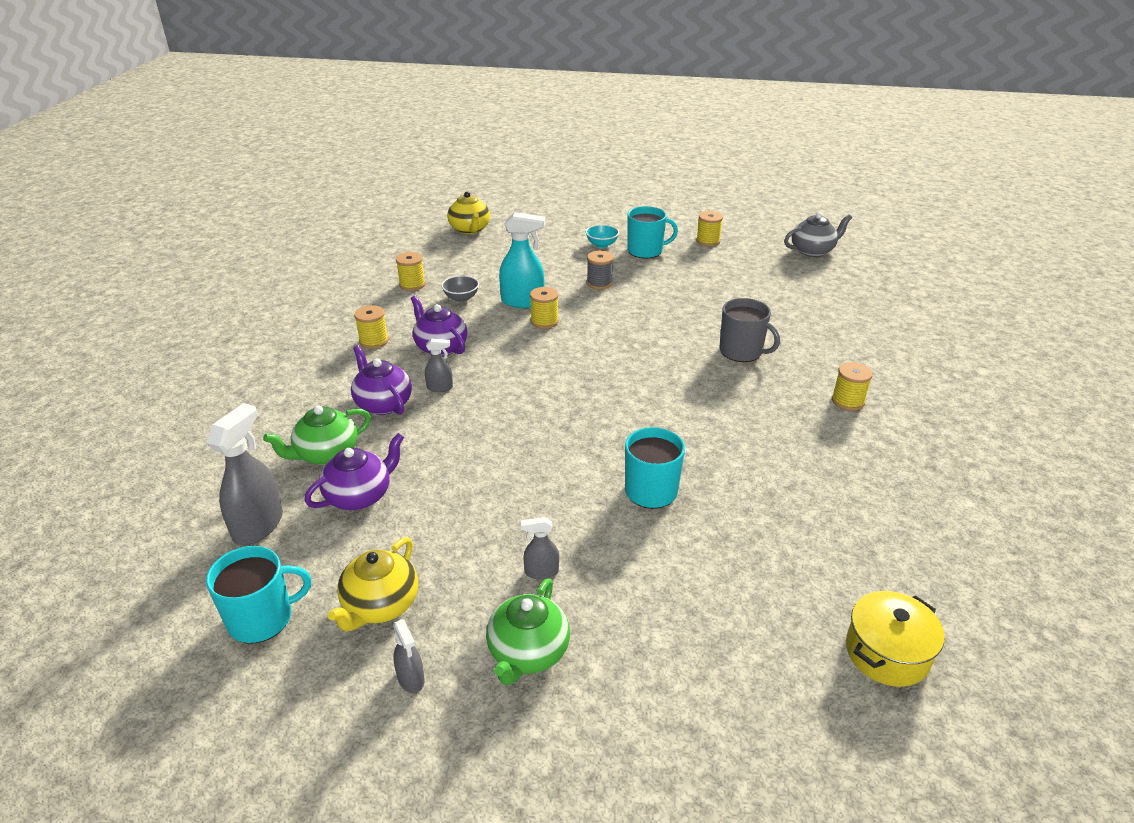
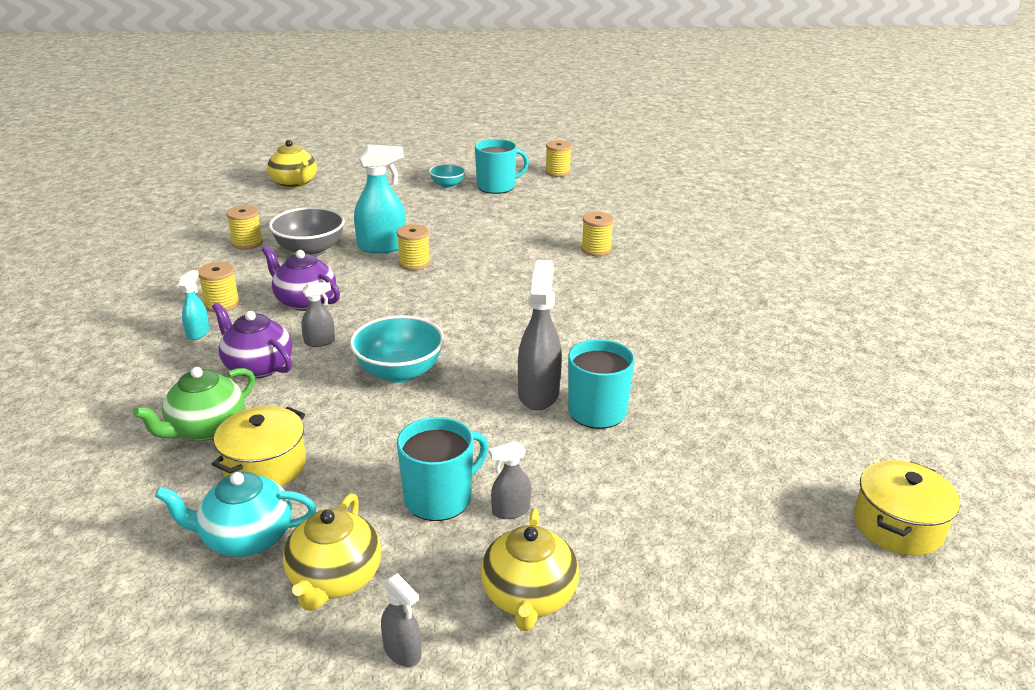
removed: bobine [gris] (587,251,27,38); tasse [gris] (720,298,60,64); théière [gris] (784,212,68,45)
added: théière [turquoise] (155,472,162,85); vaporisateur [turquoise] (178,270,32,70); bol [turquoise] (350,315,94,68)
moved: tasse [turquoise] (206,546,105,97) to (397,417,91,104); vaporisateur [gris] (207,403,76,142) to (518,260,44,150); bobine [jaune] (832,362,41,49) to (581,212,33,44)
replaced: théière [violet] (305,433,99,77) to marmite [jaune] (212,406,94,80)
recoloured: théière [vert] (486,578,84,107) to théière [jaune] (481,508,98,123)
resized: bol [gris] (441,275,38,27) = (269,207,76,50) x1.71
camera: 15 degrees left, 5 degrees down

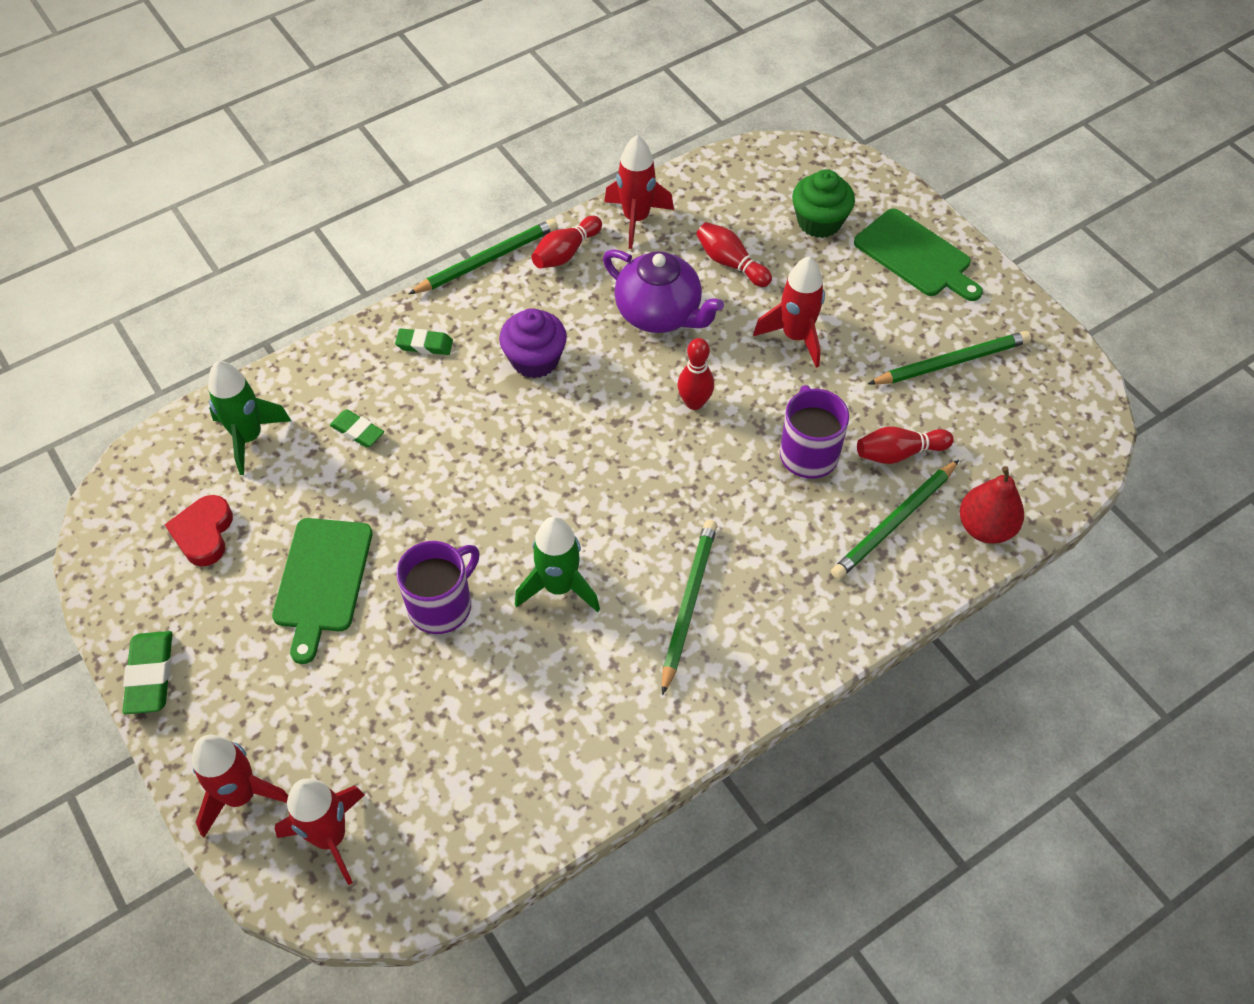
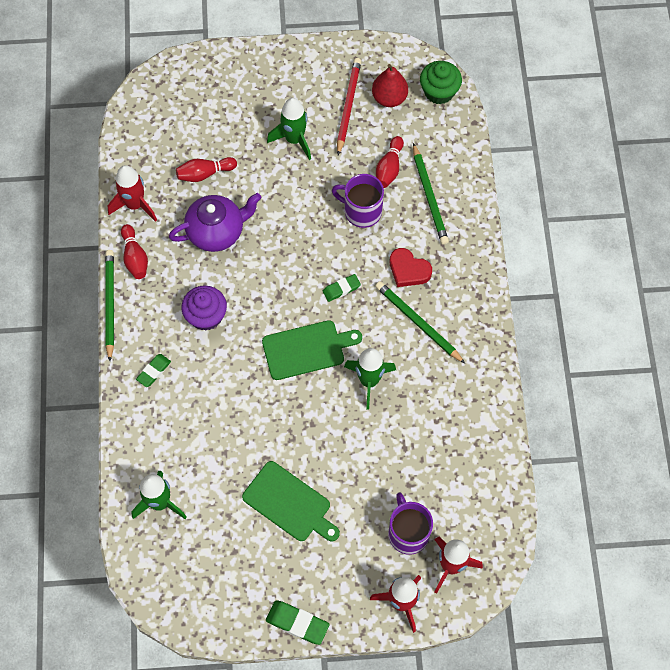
removed: quille [rouge] (678,338,36,72); fusée [rouge] (753,256,72,112)
added: fusée [vert] (267,98,44,62)
moved: planche à découper [vert] (854,209,129,92) to (262,320,100,60); gomme [vert] (330,410,54,38) to (323,274,38,28); poire [rouge] (960,466,64,78) to (372,64,36,43); tasse [violet] (396,541,84,93) to (388,492,45,63); cœur [rouge] (165,495,68,71) to (390,248,42,39); muffin [vert] (792,169,63,69) to (420,61,42,43)
recoloured: crayon [vert] (868,331,163,54) to crayon [rouge] (337,58,24,97)
camera: 60 degrees left, 10 degrees up

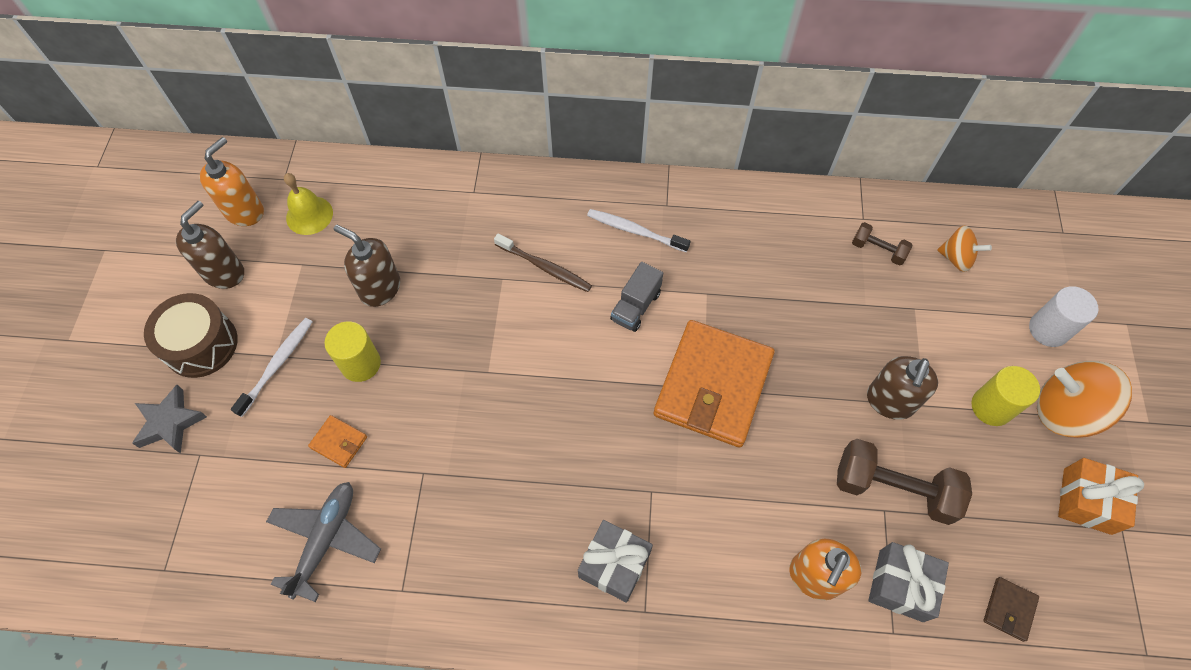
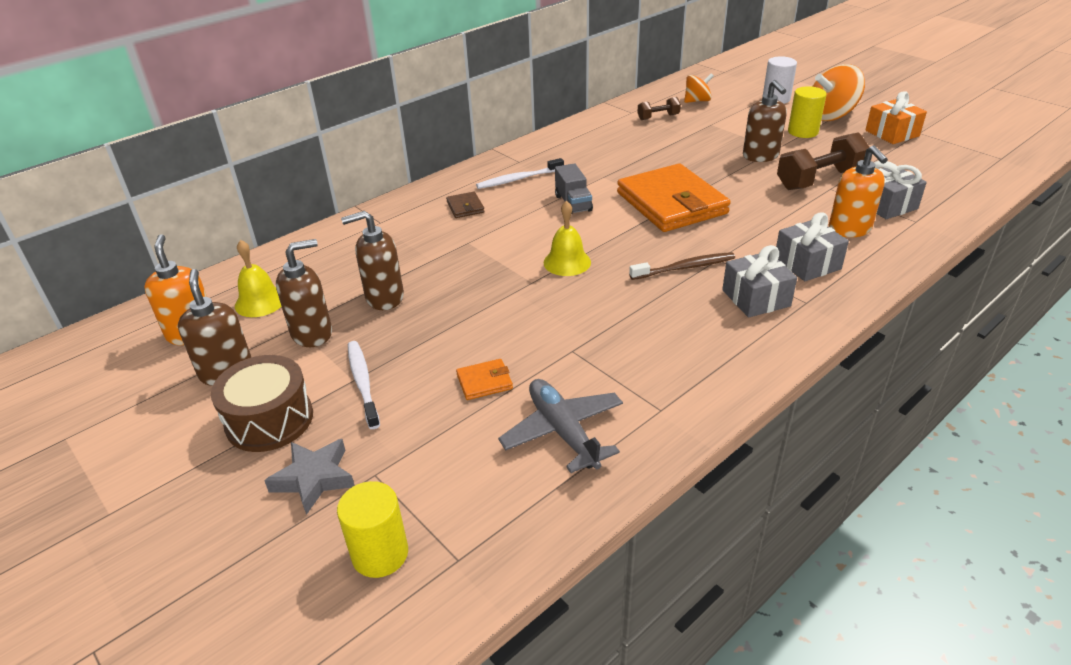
added: distributeur de savon [marron] (276,239,56,108); cloche [jaune] (544,201,47,75); cadeau [gris] (776,212,73,69)
moved: cylindre [jaune] (325,321,56,61) to (337,481,71,97); portefeuille [marron] (983,577,56,65) to (446,192,39,26); brosse à dents [marron] (494,233,98,59) to (629,252,106,28)
camera: 45 degrees left, 25 degrees down

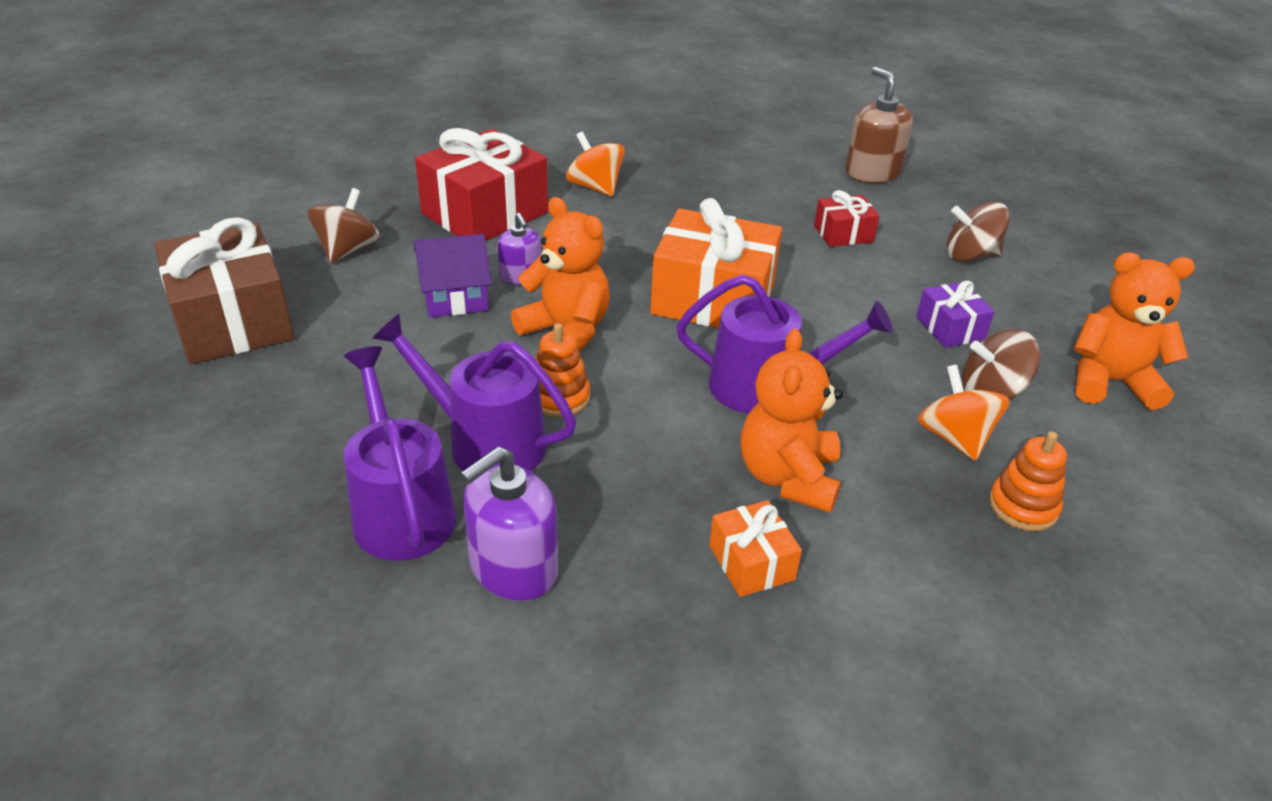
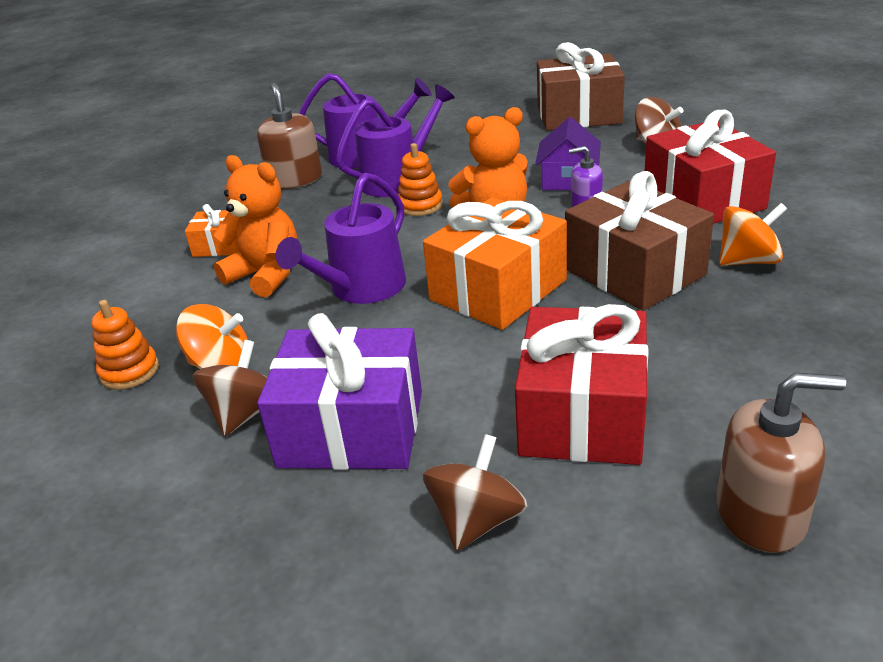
removed: ours en peluche [orange] (1074,252,121,158)
added: cadeau [marron] (565,171,149,140)
recoloured: distributeur de savon [violet] (460,446,98,155) to distributeur de savon [marron] (257,83,65,106)
resized: cadeau [violet] (916,281,78,67) = (257,313,165,157) x2.02; cadeau [rouge] (814,190,66,57) = (515,304,133,161) x2.02
camera: 120 degrees right, 5 degrees down

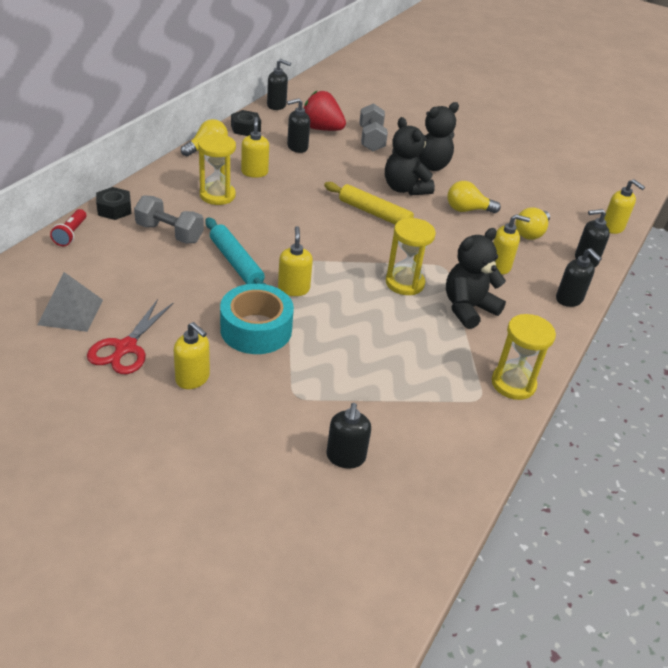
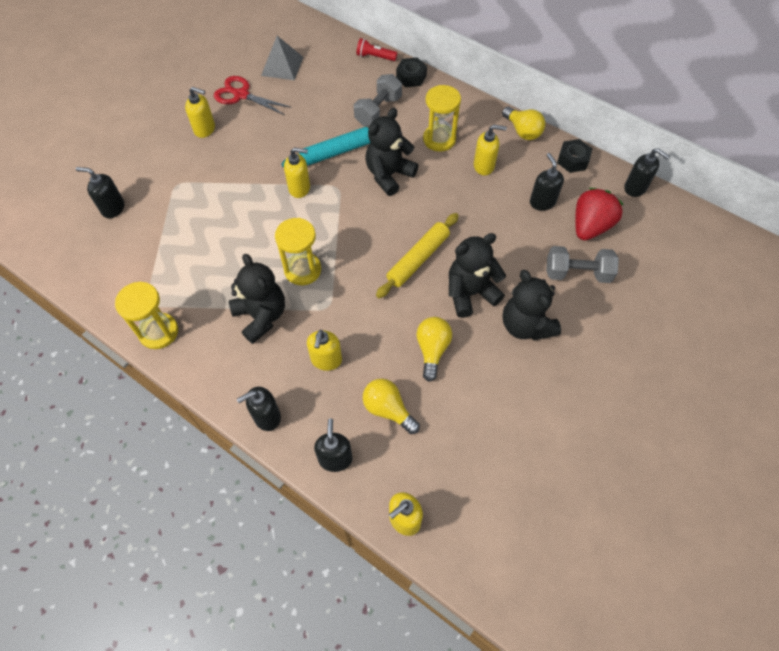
removed: ruban adhésif [turquoise] (220,284,74,70)
added: ours en peluche [noir] (366,108,52,88)
turned: distributeur de savon [jaune] (174,322,36,67) = (185,87,30,51) 120 degrees counterclockwise; distributeur de savon [noir] (267,59,24,51) = (624,148,46,49) 75 degrees counterclockwise
camera: 100 degrees right, 20 degrees up

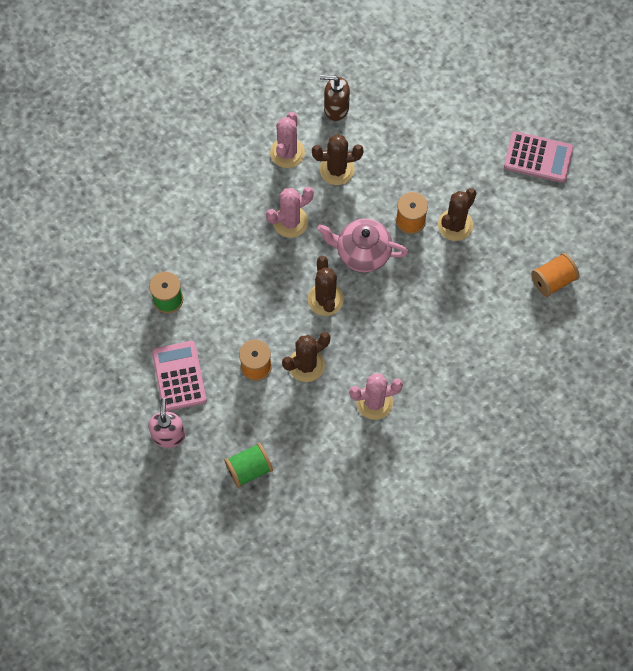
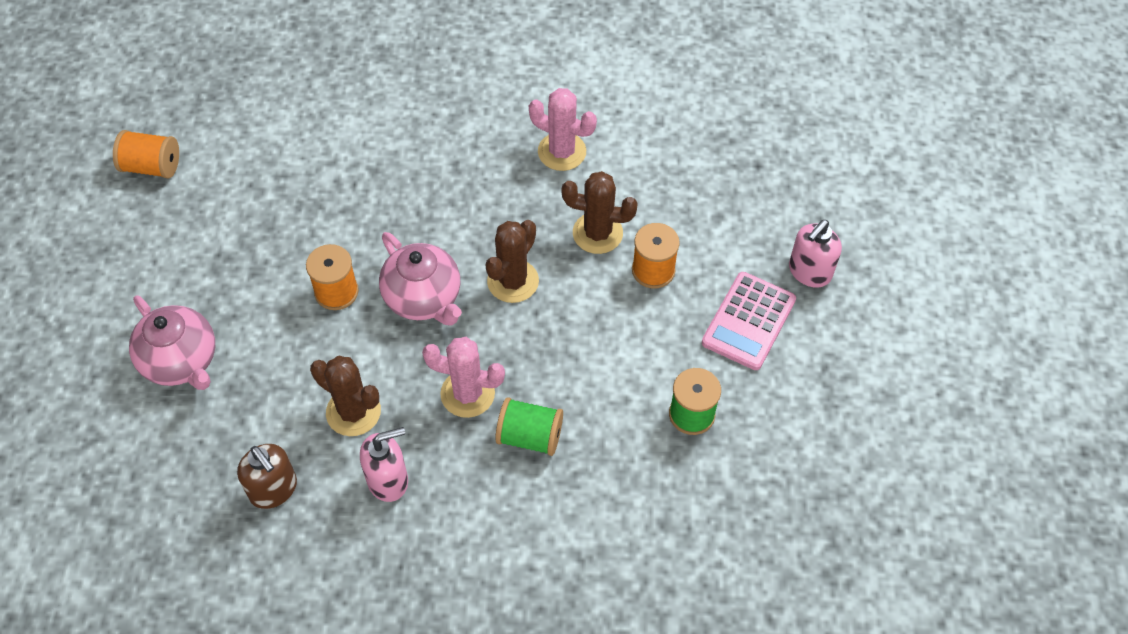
removed: cactus [marron] (438,188,38,53); calculatrice [rose] (504,131,70,52)
added: théière [rose] (129,296,86,94)
moved: bobine [orange] (531,253,48,44) to (113,130,66,49); bobine [vert] (224,443,49,45) to (495,397,68,59)
replaced: cactus [rose] (270,112,35,56) to distributeur de savon [rose] (360,427,48,75)
camera: 140 degrees left, 10 degrees down

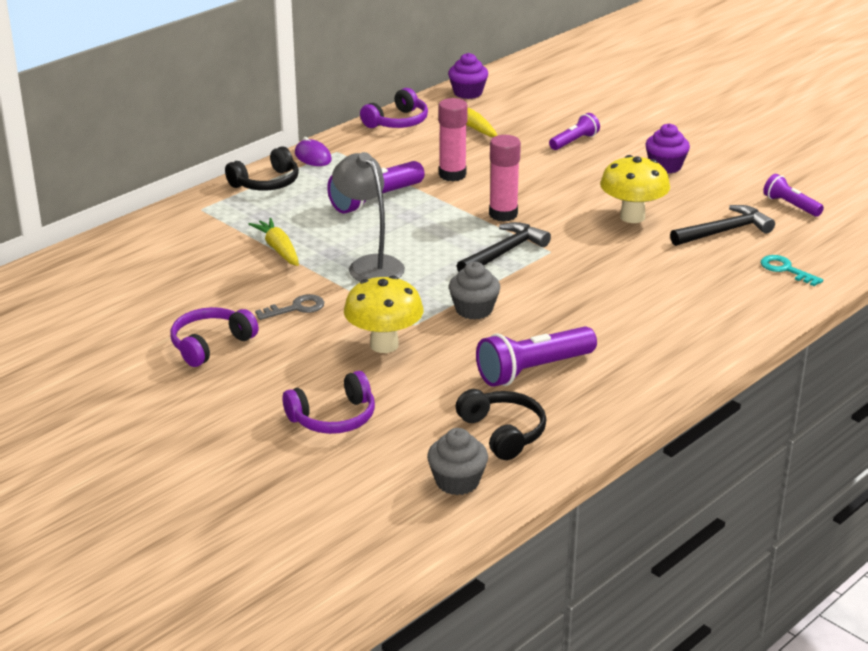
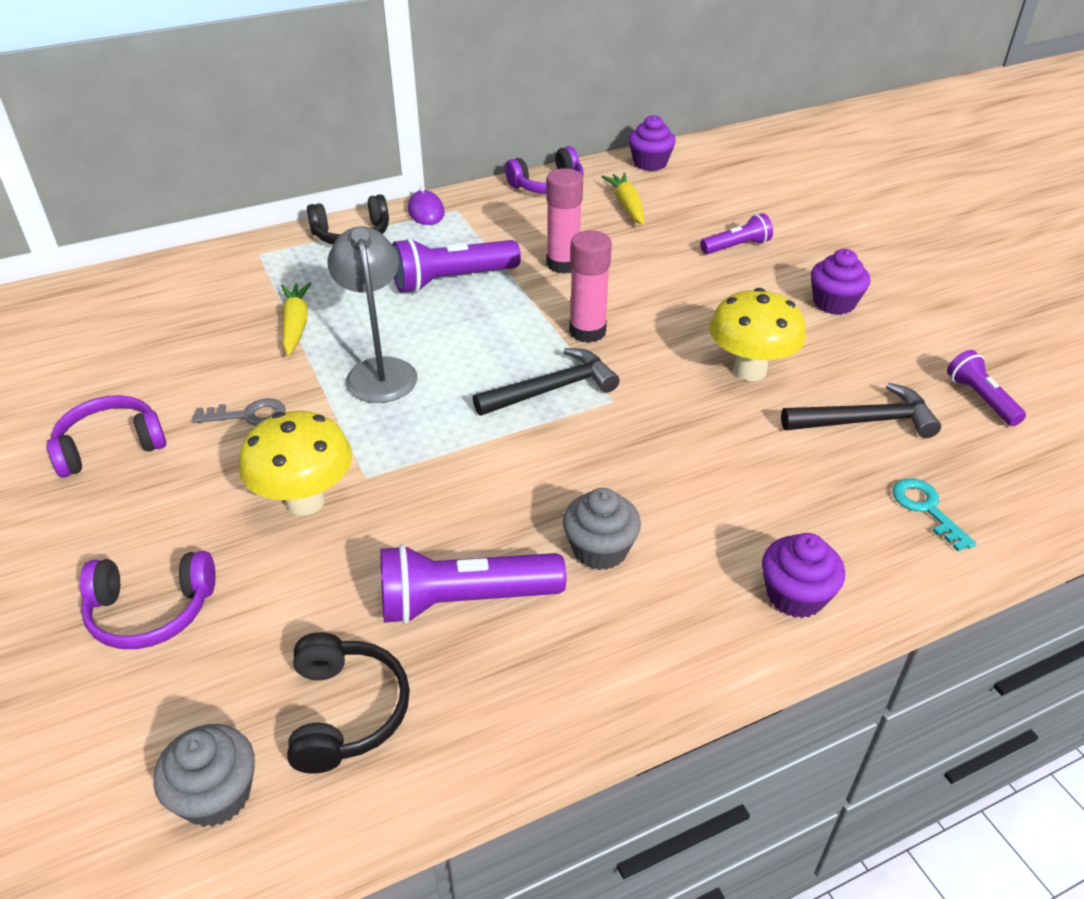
added: muffin [violet] (762,533,83,85)
moved: muffin [gris] (449,262,51,58) to (563,488,78,82)
camera: 20 degrees right, 10 degrees up

